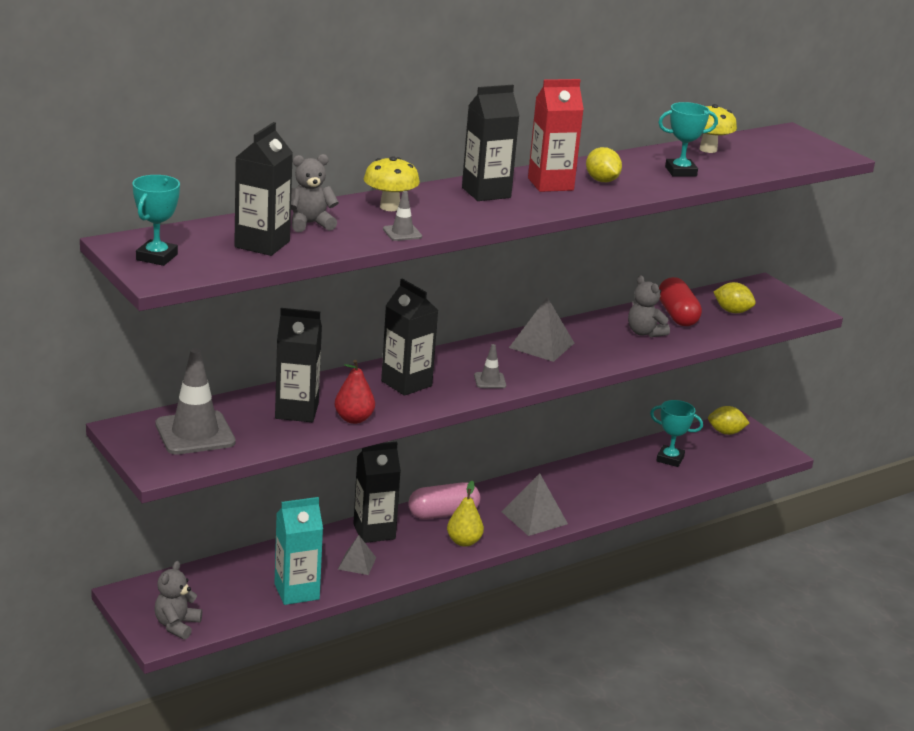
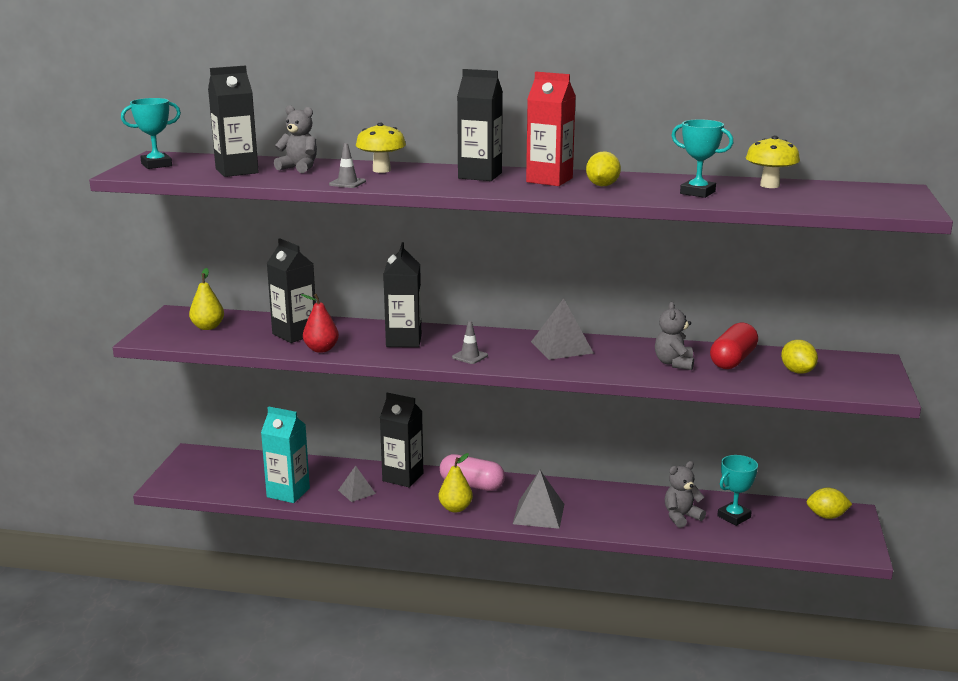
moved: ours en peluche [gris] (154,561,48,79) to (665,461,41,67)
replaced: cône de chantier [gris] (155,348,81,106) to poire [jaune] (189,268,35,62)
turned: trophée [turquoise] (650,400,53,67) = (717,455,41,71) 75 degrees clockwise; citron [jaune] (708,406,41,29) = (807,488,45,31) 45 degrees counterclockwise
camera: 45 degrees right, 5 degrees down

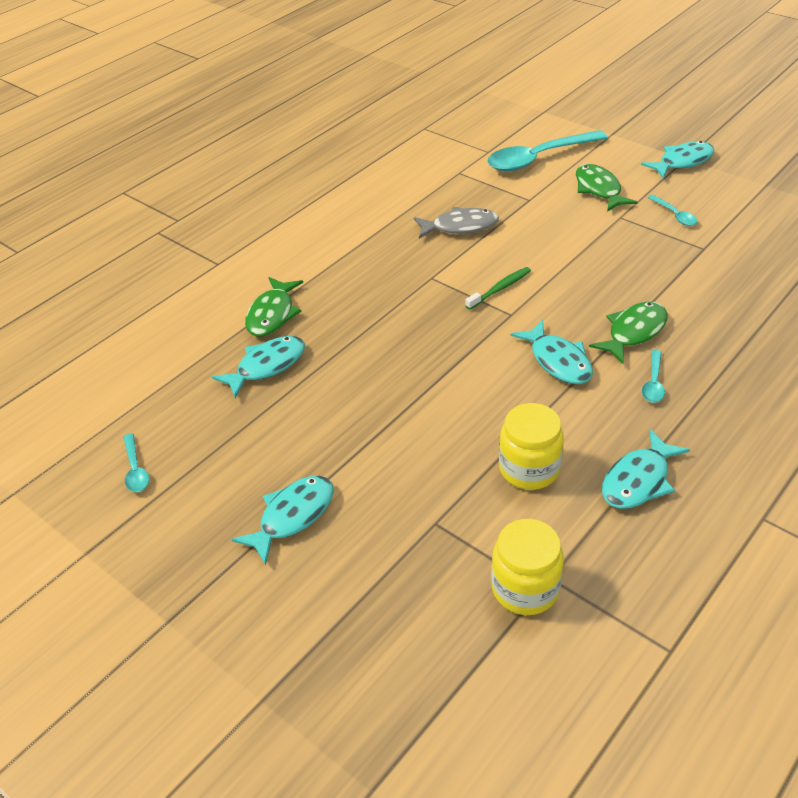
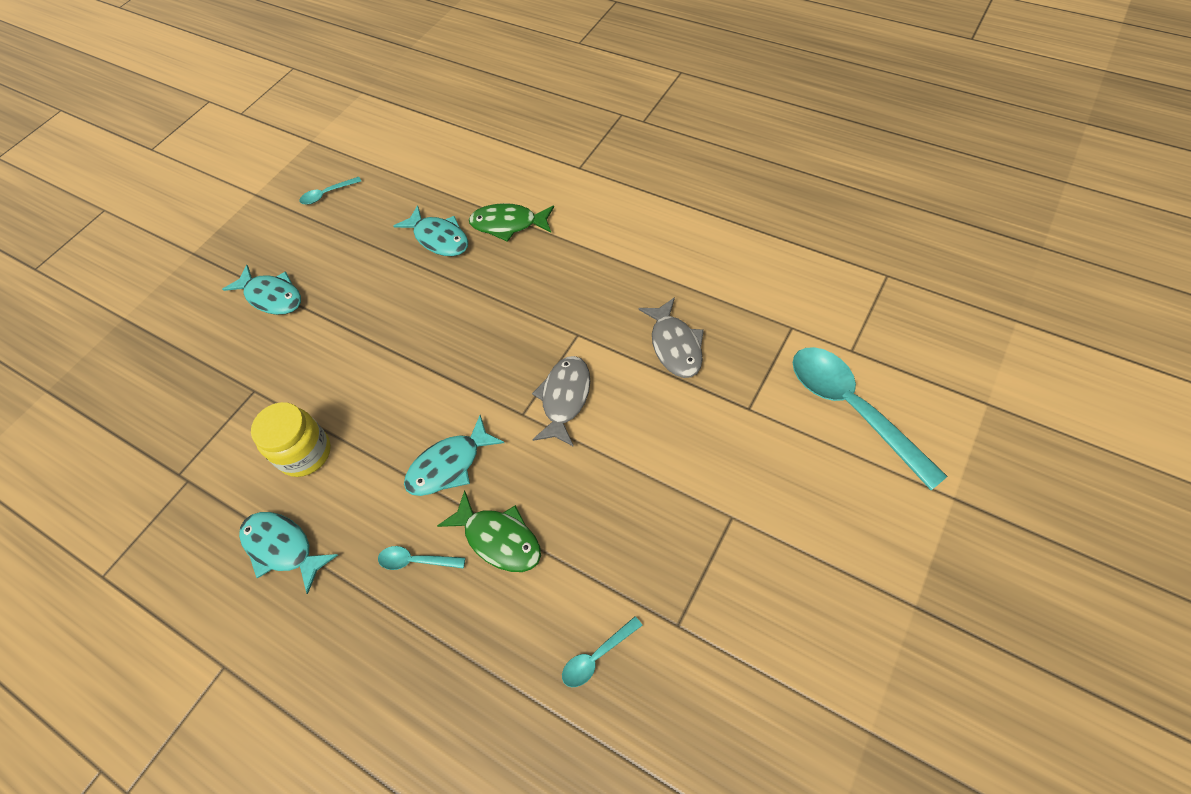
removed: bocal [jaune] (491,519,73,96); poisson [vert] (576,164,62,48); poisson [turquoise] (641,141,73,38)
moved: cuillère [turquoise] (647,195,50,31) to (562,616,81,71)
replaced: brosse à dents [vert] (465,267,66,43) to poisson [gris] (532,356,58,91)
camera: 85 degrees right, 15 degrees up

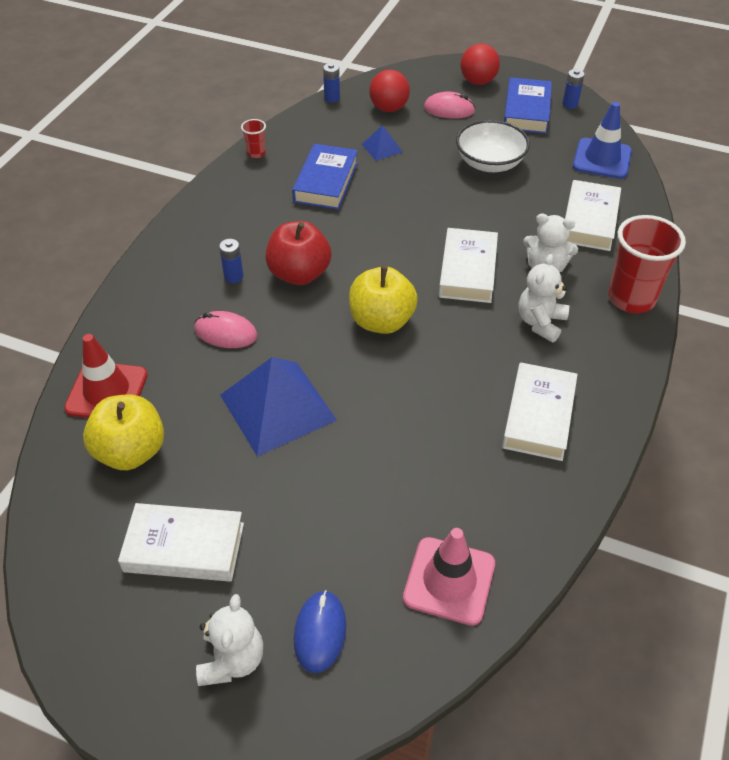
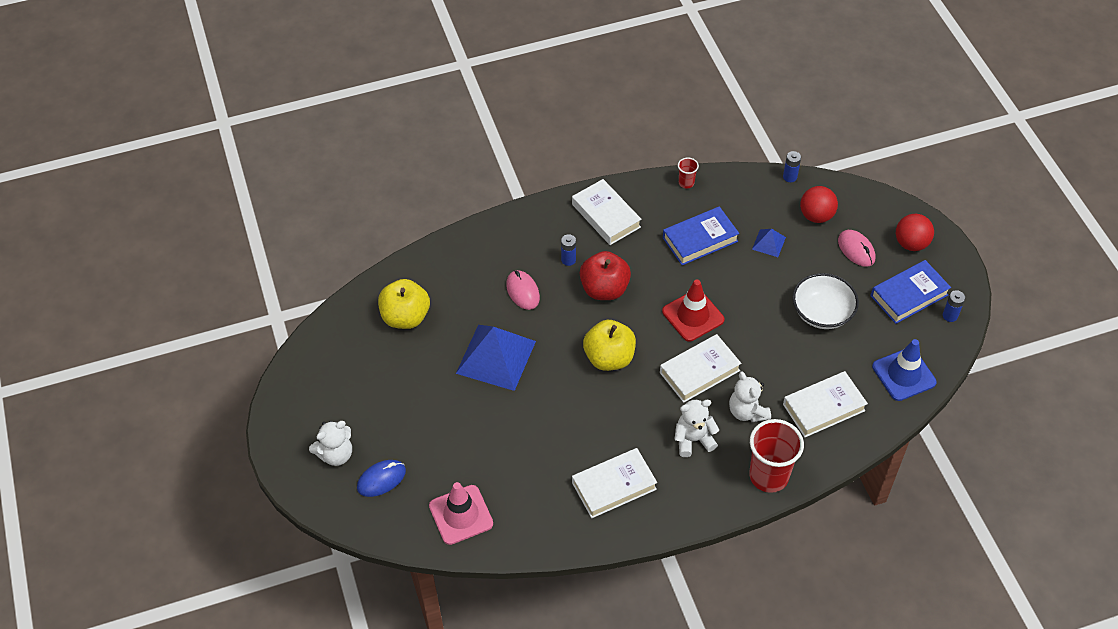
moved: livre [blanc] (118,503,126,79) to (572,179,70,66); cône de chantier [rouge] (64,334,84,84) to (662,280,63,62)
camera: 50 degrees right, 5 degrees up

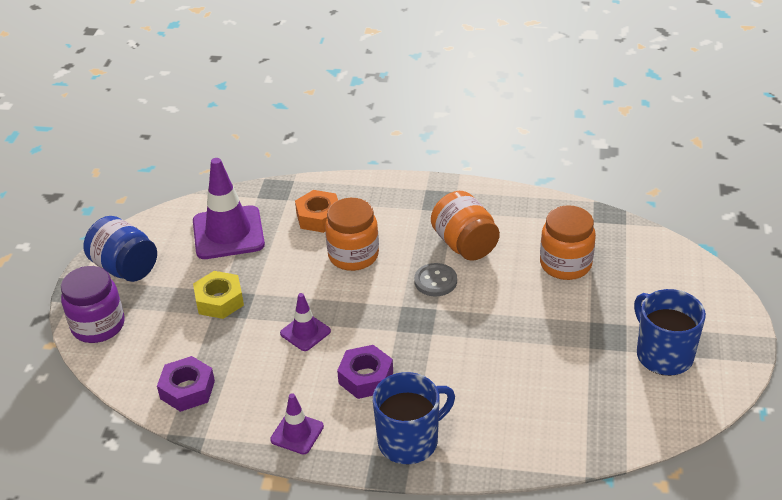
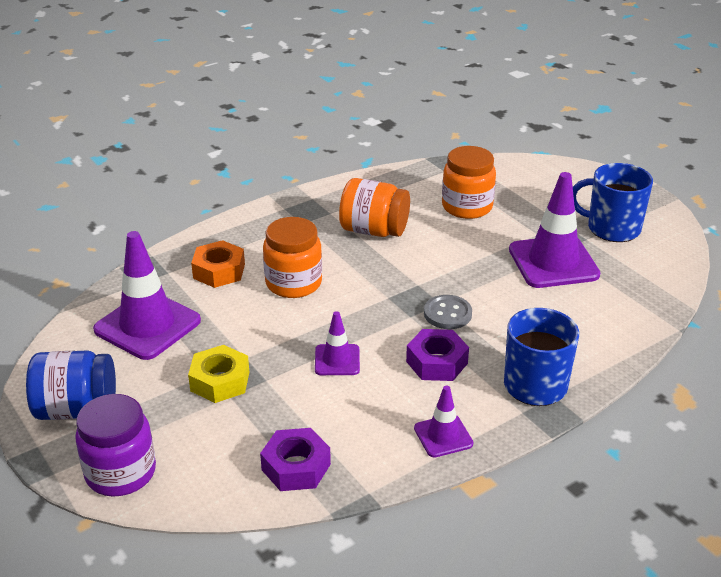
added: cône de chantier [violet] (509,172,91,116)
moved: bouton [gris] (414,263,43,33) to (424,295,48,34)
camera: 45 degrees left, 5 degrees down

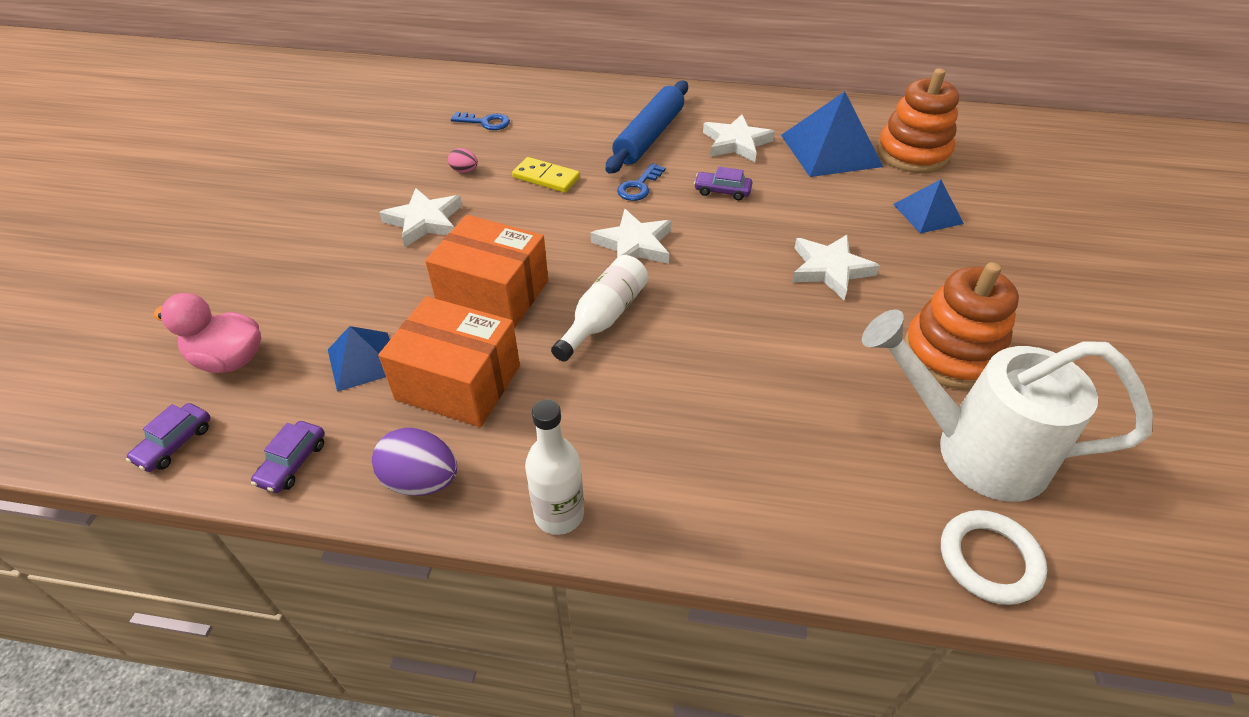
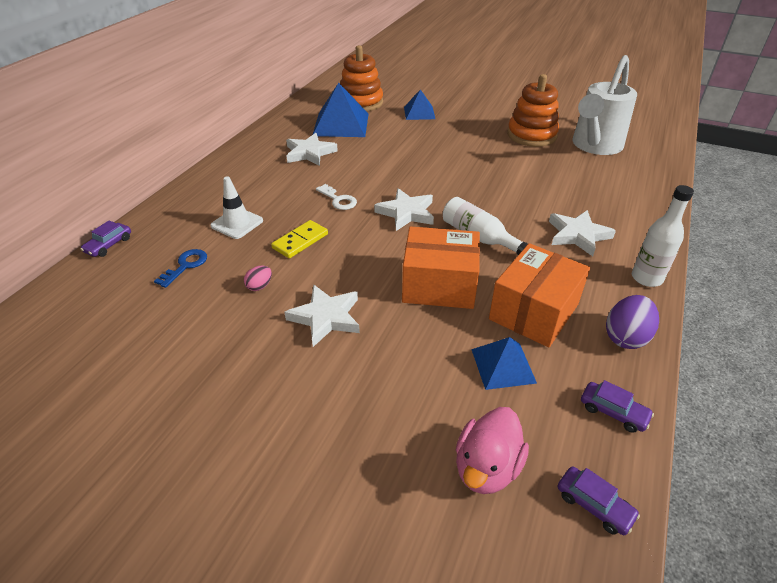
removed: rouleau à pâtisserie [bleu] (606,81,82,92); anneau [blanc] (941,510,106,95)
added: cône de chantier [blanc] (210,176,53,63)
moved: voiture [violet] (694,167,58,33) to (80,221,51,36); étoile [blanc] (792,235,88,65) to (549,210,67,46)
recoloured: clé [bleu] (617,163,48,38) to clé [blanc] (316,184,41,26)
turned: boîte [orange] (425,215,123,113) = (402,226,78,83) 60 degrees clockwise
camera: 75 degrees left, 5 degrees down

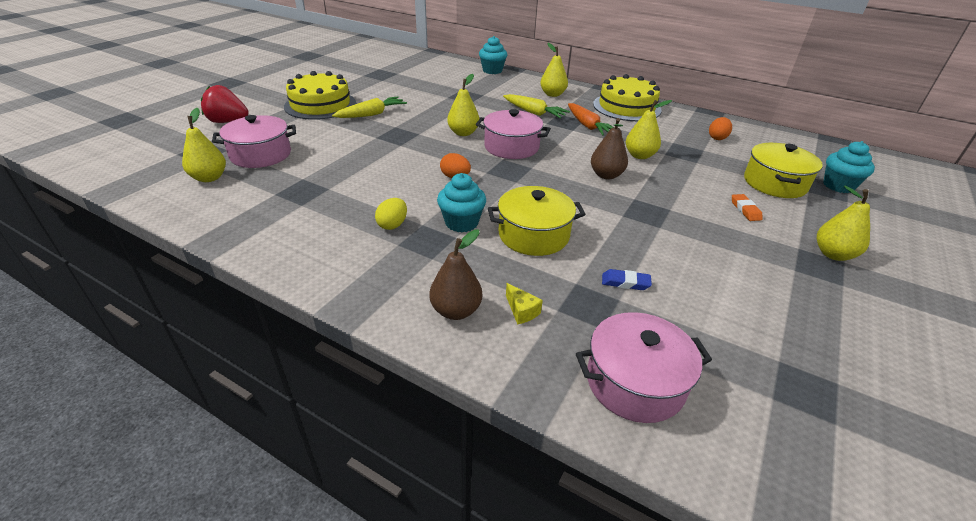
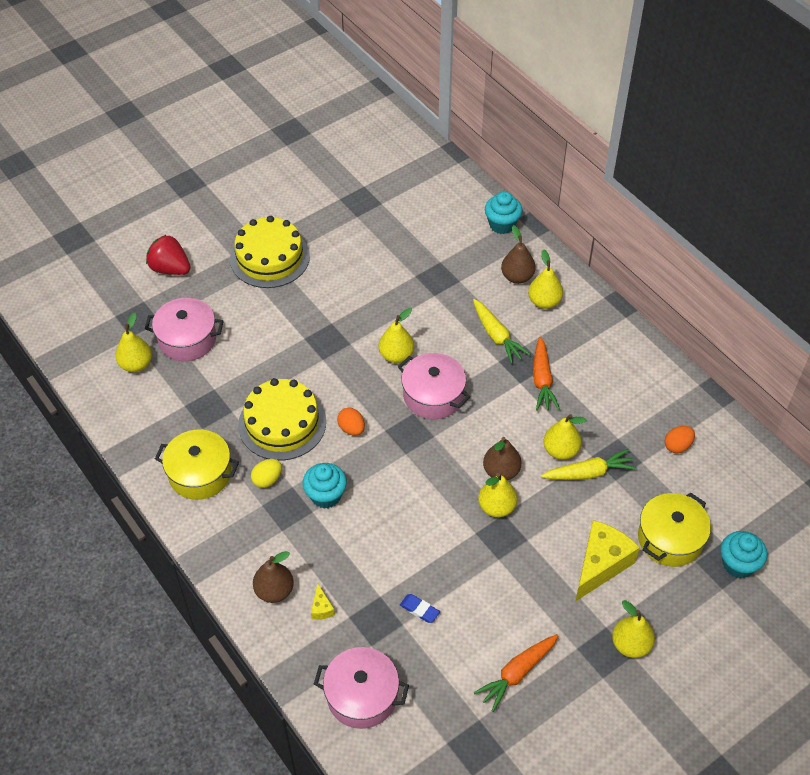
added: carotte [orange] (474,634,84,78); poire [jaune] (478,473,39,44); poire [marron] (501,225,35,59)
moved: marmite [jaune] (488,186,98,70) to (155,429,84,71); gâteau [jaune] (593,74,69,47) to (238,378,88,83); carotte [jaune] (332,96,75,22) to (541,449,96,31)
replaced: gomme [orange] (732,194,31,27) to fromage [jaune] (575,520,65,82)
camera: 25 degrees right, 15 degrees up

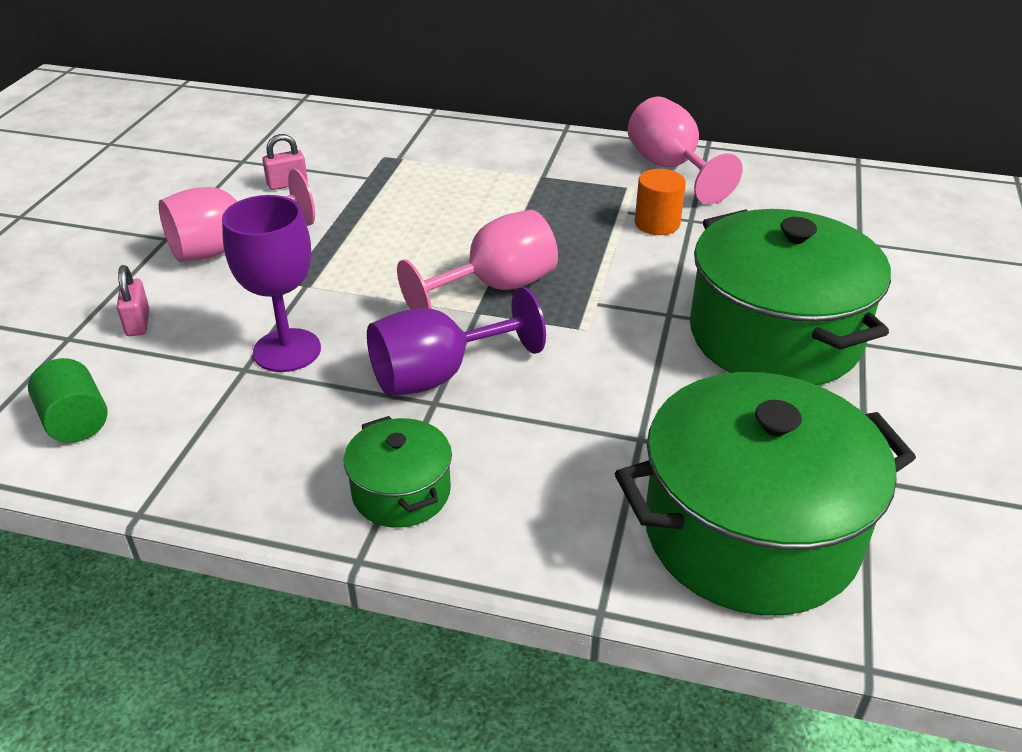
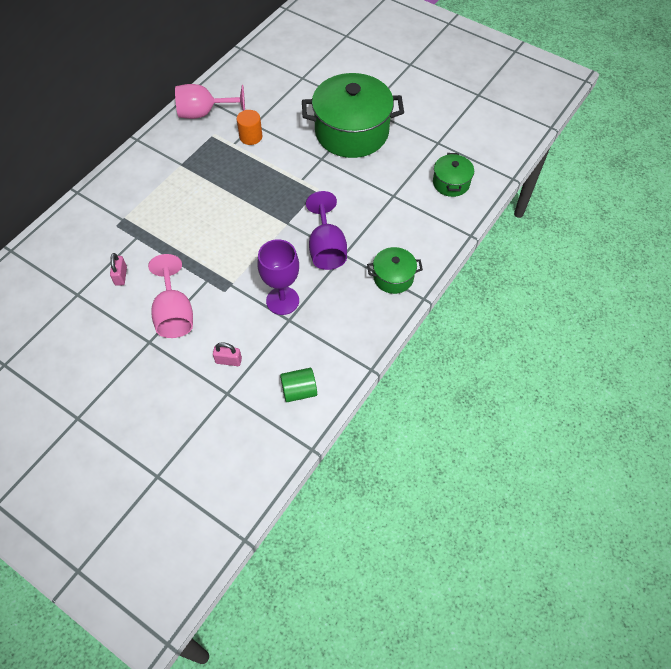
removed: verre à pied [rose] (397,210,161,99)
resized: marmite [vert] (615,372,301,244) = (433,153,41,44) x0.48
camera: 70 degrees left, 20 degrees up

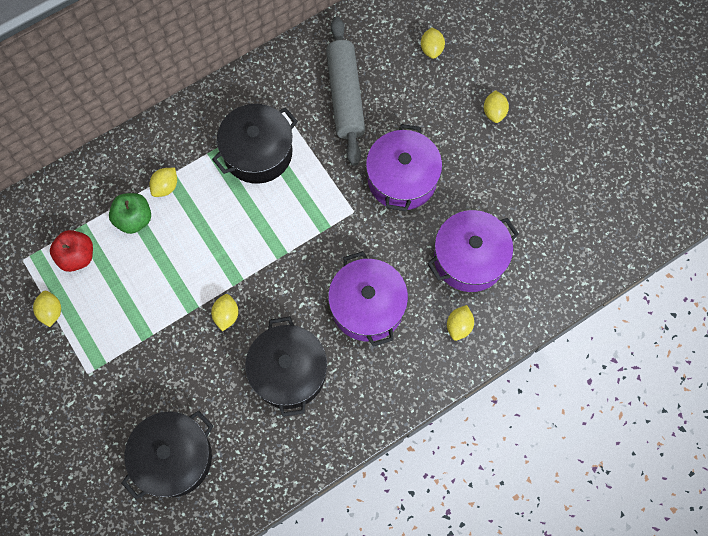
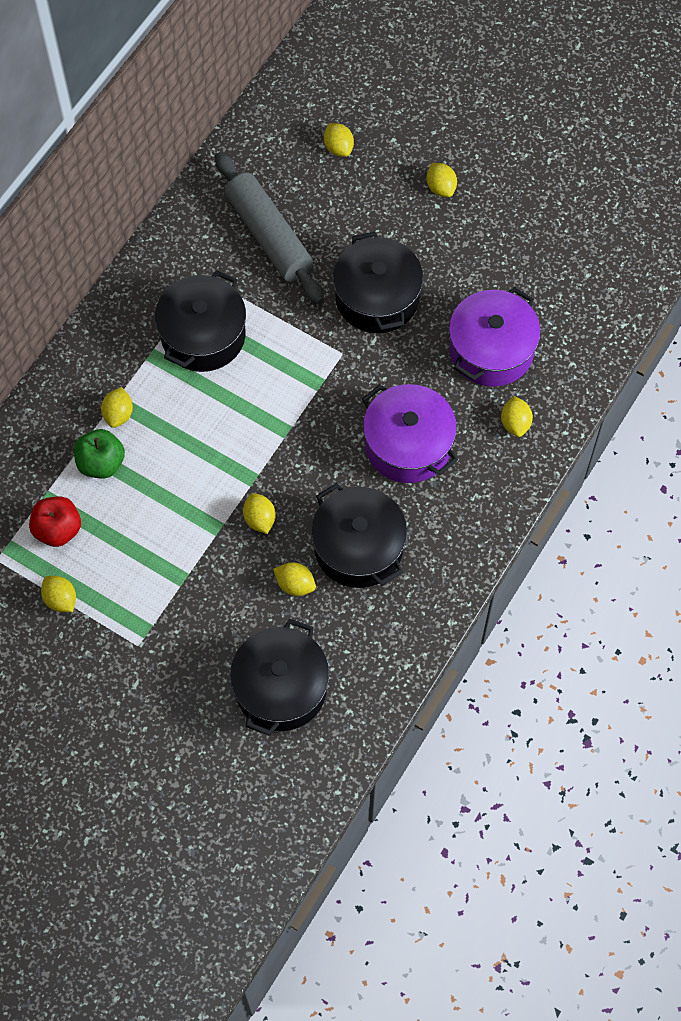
added: citron [jaune] (273,562,43,34)
recoloured: marmite [violet] (366,124,76,87) to marmite [noir] (333,231,90,102)
camera: 25 degrees left, 5 degrees down

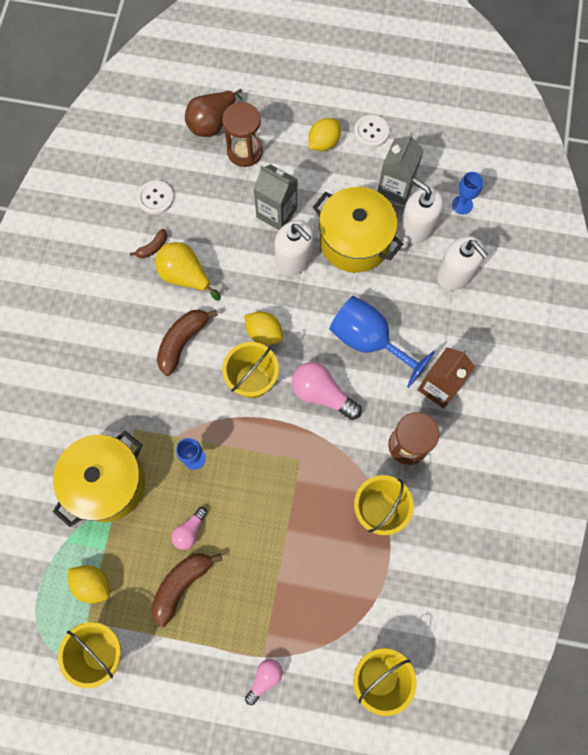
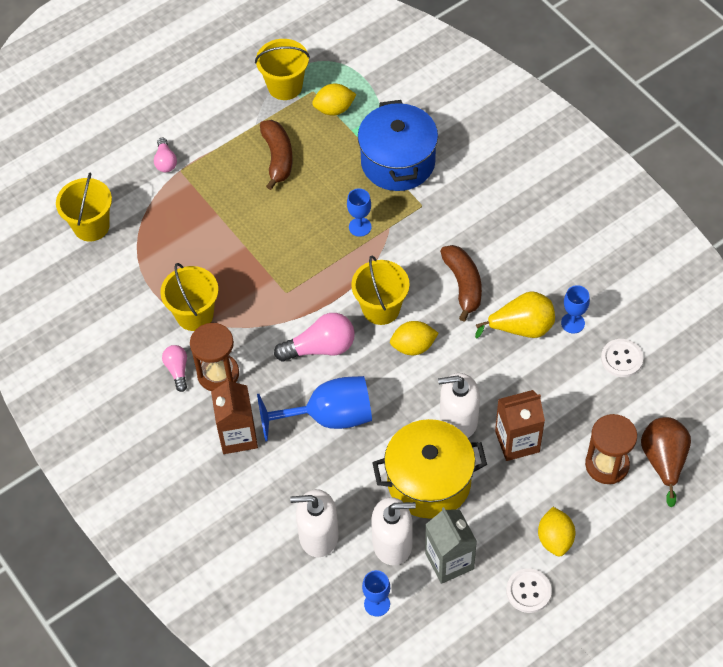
moved: ampoule [rose] (171,507,36,43) to (162,345,25,47)
replaced: banane [marron] (130,229,37,29) to verre à pied [bleu] (561,285,29,49)
recoloured: marmite [jaune] (53,431,92,96) to marmite [bleu] (358,100,80,91); brique de lait [gris] (253,164,45,66) to brique de lait [marron] (495,390,50,71)
camera: 135 degrees right, 15 degrees down

